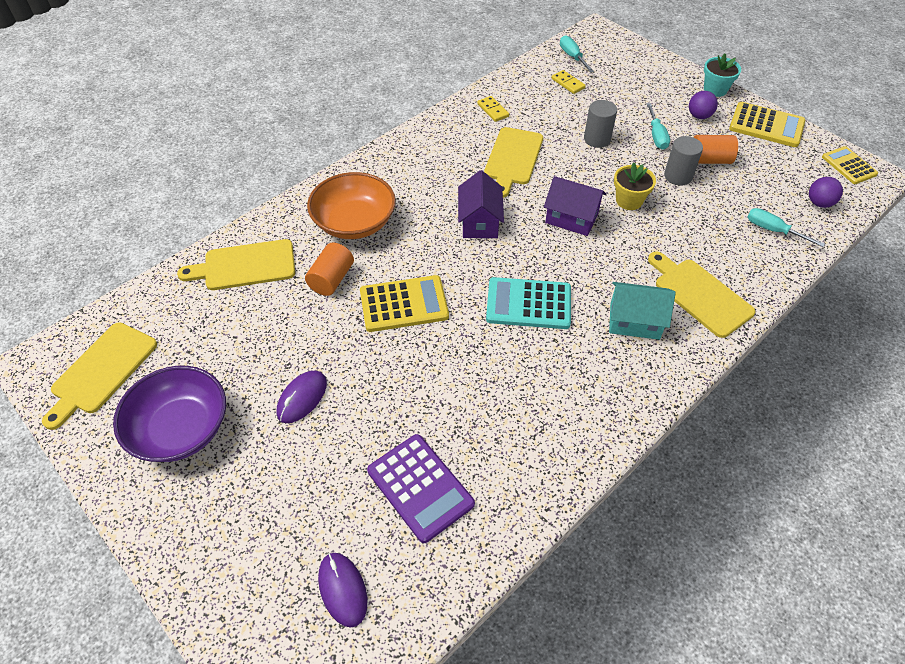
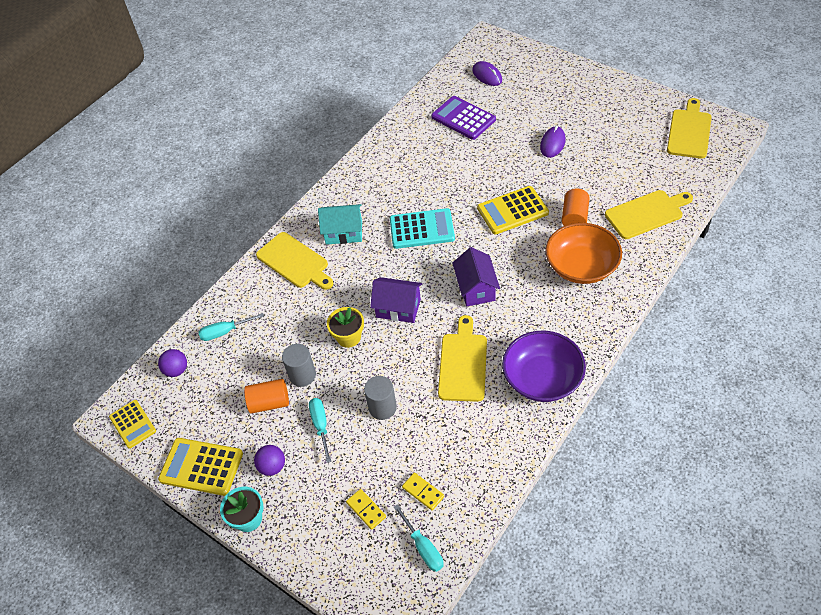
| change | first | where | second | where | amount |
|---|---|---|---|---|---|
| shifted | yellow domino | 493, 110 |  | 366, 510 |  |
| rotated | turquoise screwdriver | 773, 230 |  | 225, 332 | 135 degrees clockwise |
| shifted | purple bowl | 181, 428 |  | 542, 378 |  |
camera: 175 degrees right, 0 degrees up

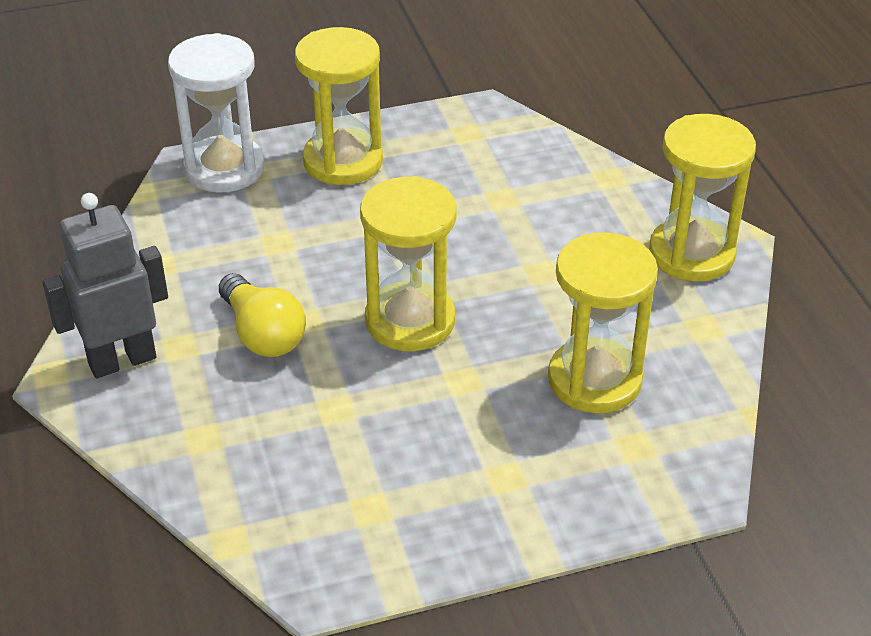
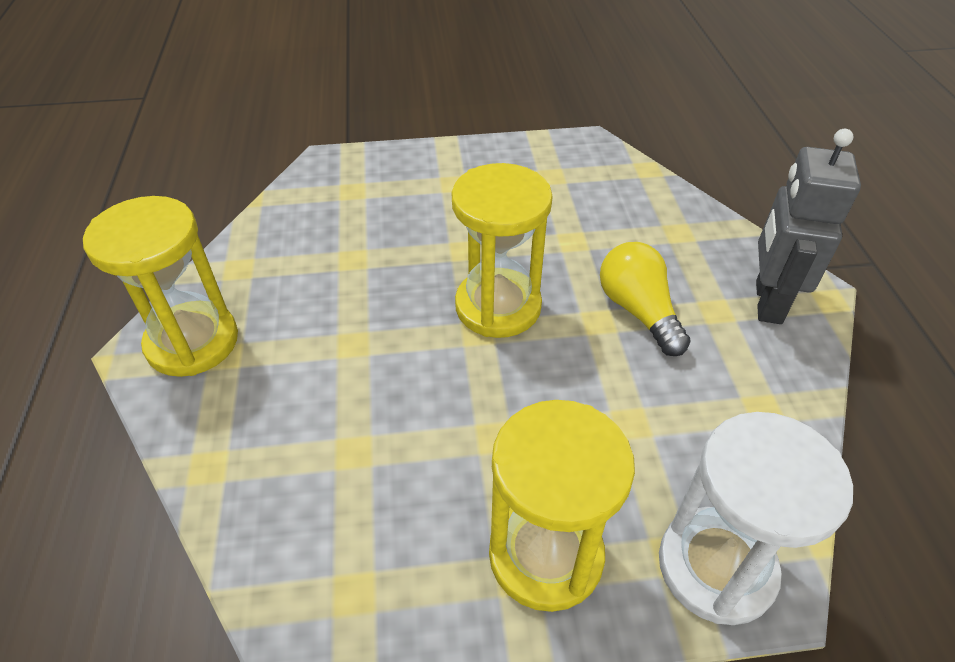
| change | first | where | second | where | amount |
|---|---|---|---|---|---|
| rotated | grey robot | 122, 360 |  | 767, 302 | 120 degrees clockwise |
| gone | yellow hourglass | 594, 380 |  |  |  |
camera: 170 degrees left, 5 degrees up

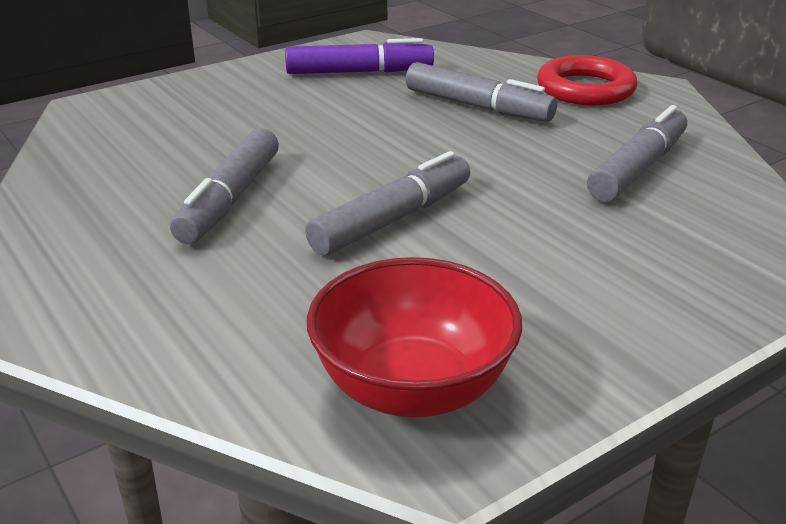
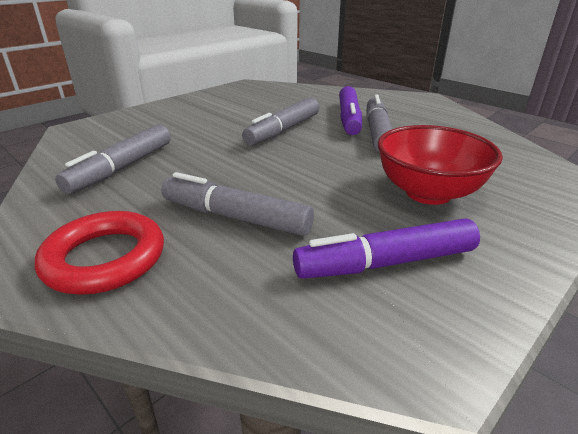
| change | first | where | second | where | amount |
|---|---|---|---|---|---|
| shifted | red bowl | 413, 389 |  | 428, 193 |  |
| new |  |  | purple marker | 349, 119 |  |
camera: 170 degrees right, 0 degrees up

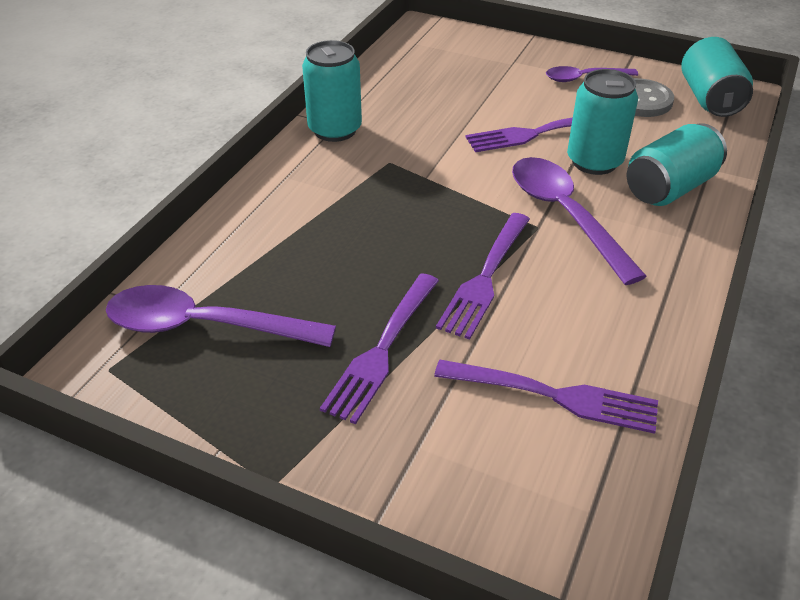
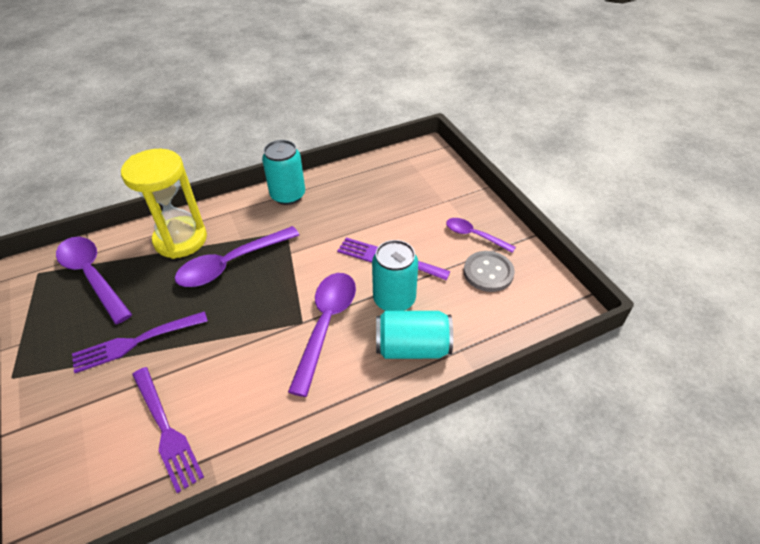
| change | first | where | second | where | amount |
|---|---|---|---|---|---|
| gone | turquoise can | 710, 99 |  |  |  |
| gone | purple fork | 485, 276 |  |  |  |
| new |  |  | yellow hourglass | 181, 240 |  |
| new |  |  | purple spoon | 231, 264 |  |
camera: 40 degrees right, 5 degrees up

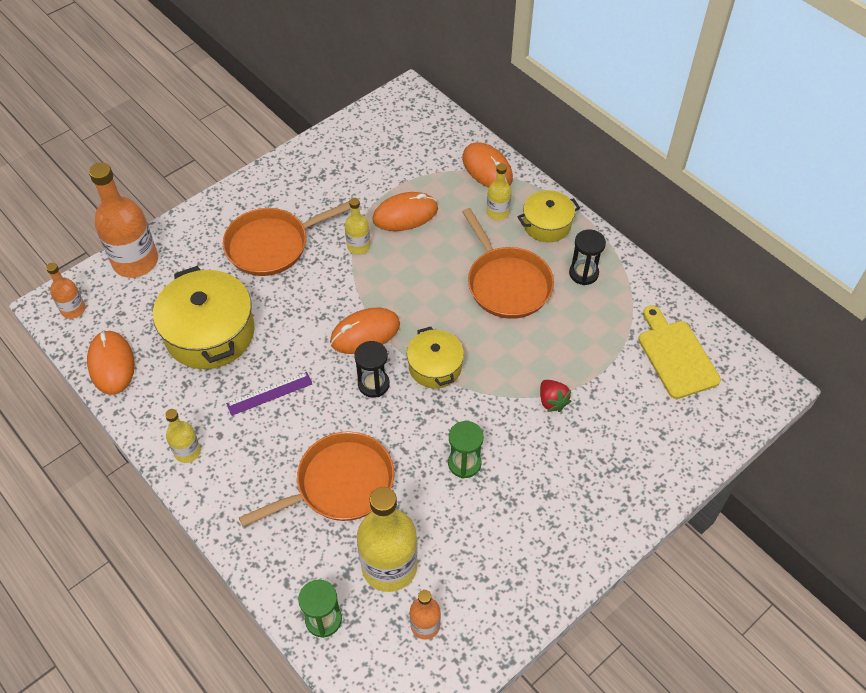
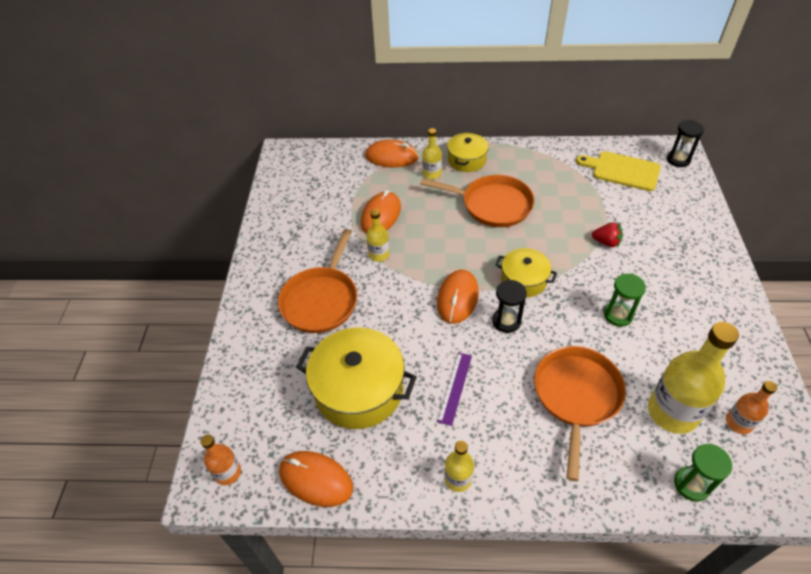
| change | first | where | second | where | amount |
|---|---|---|---|---|---|
| gone | orange bottle | 135, 261 |  |  |  |
| shifted | black hourglass | 583, 273 |  | 678, 160 |  |
camera: 45 degrees left, 5 degrees down

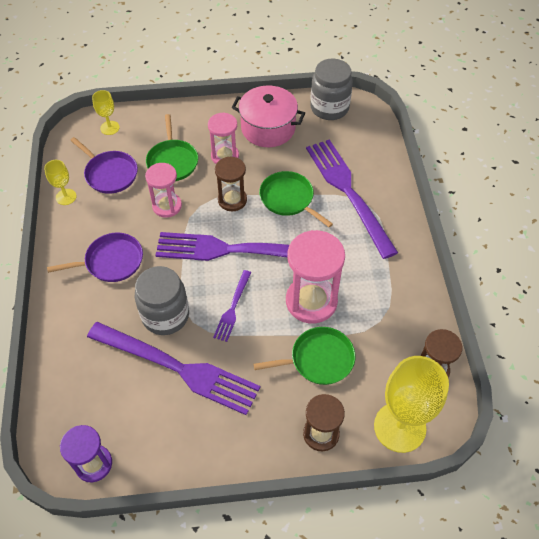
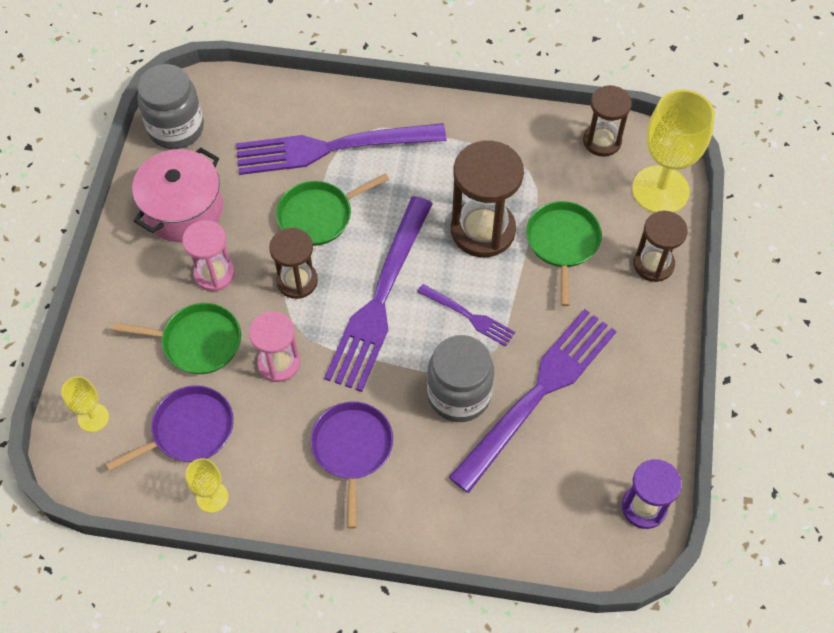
| change | first | where | second | where | amount |
|---|---|---|---|---|---|
| repainted | pink hourglass | 311, 301 | brown hourglass | 483, 230 |  |
camera: 75 degrees left, 5 degrees up

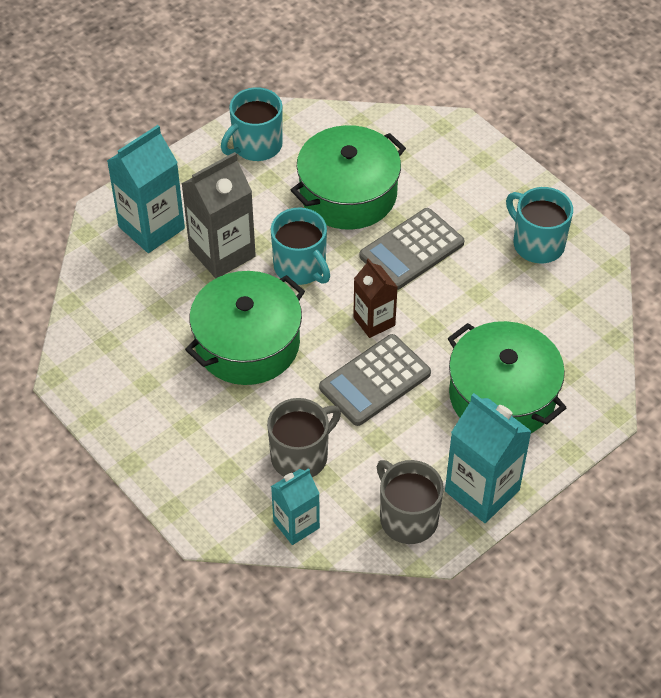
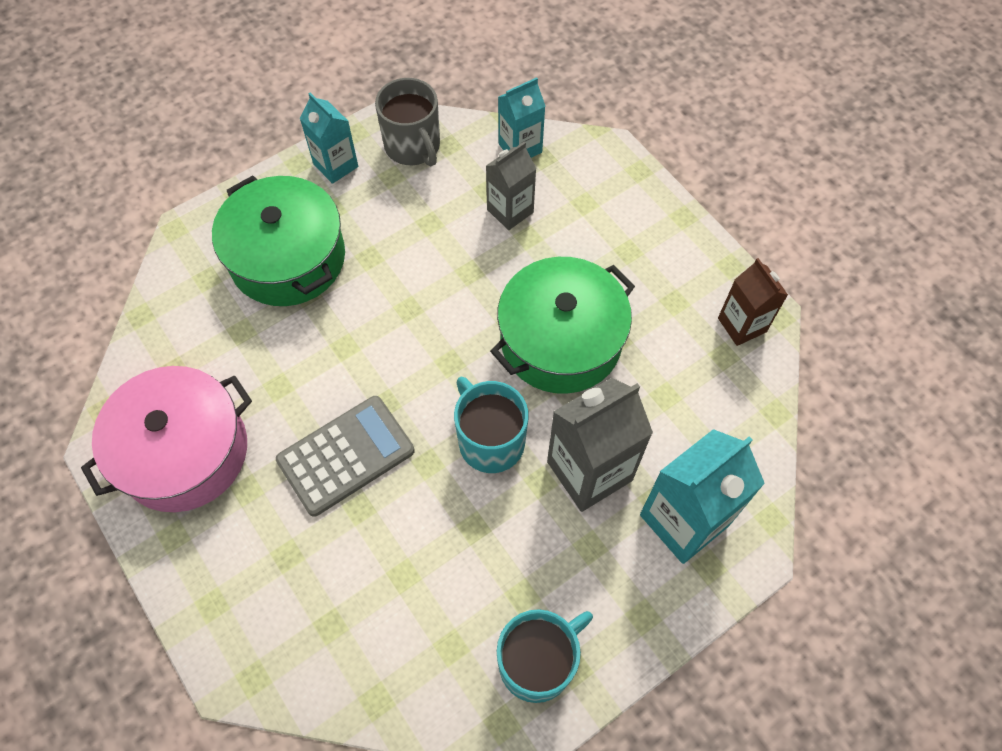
| change | first | where | second | where | amount |
|---|---|---|---|---|---|
| gone | green pot | 348, 194 |  |  |  |
| swapped | turquoise mug | 537, 243 | pink pot | 184, 452 |  |
| shifted | brown carton | 374, 321 |  | 742, 325 |  |
| gone | grey calculator | 375, 381 |  |  |  |
| scaled | turquoise carton | 482, 491 |  | 335, 165 | x0.62 |
| swapped | grey mug | 301, 456 | grey carton | 510, 211 |  |
camera: 175 degrees left, 10 degrees up

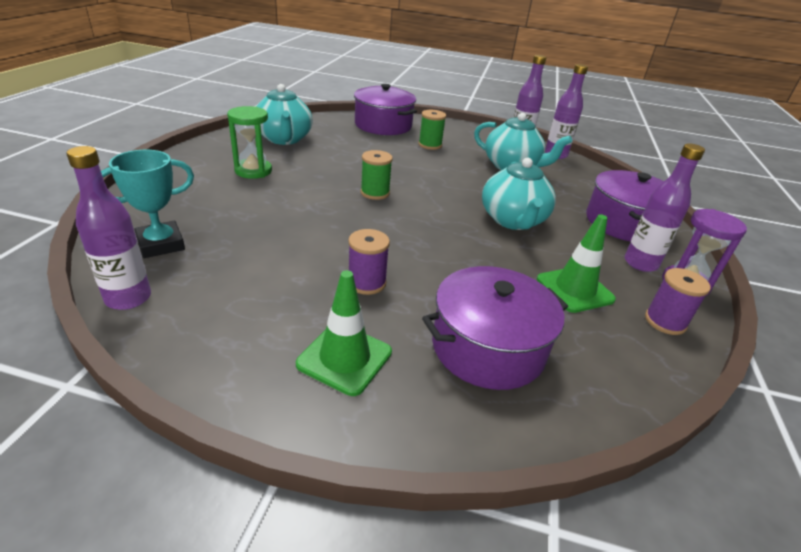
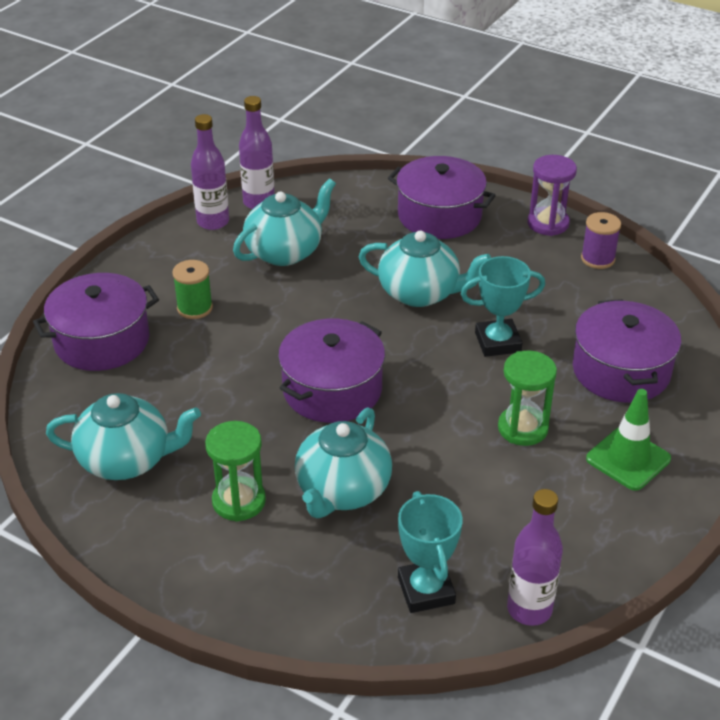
| change | first | where | second | where | amount |
|---|---|---|---|---|---|
| gone | purple bottle | 640, 263 |  |  |  |
| swapped | green spool | 375, 193 | purple pot | 332, 390 |  |
| gone | green traffic cone | 574, 289 |  |  |  |
| swapped | purple spool | 366, 283 | green hourglass | 523, 428 |  |
| new |  |  | turquoise trophy | 497, 342 |  |
| new |  |  | turquoise teapot | 342, 491 |  |
camera: 70 degrees left, 5 degrees up

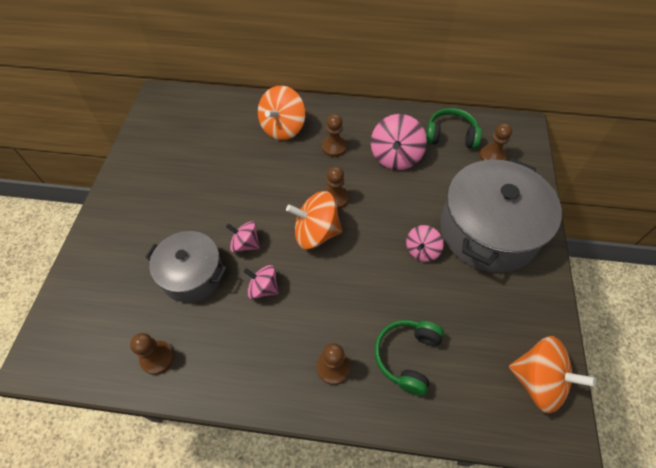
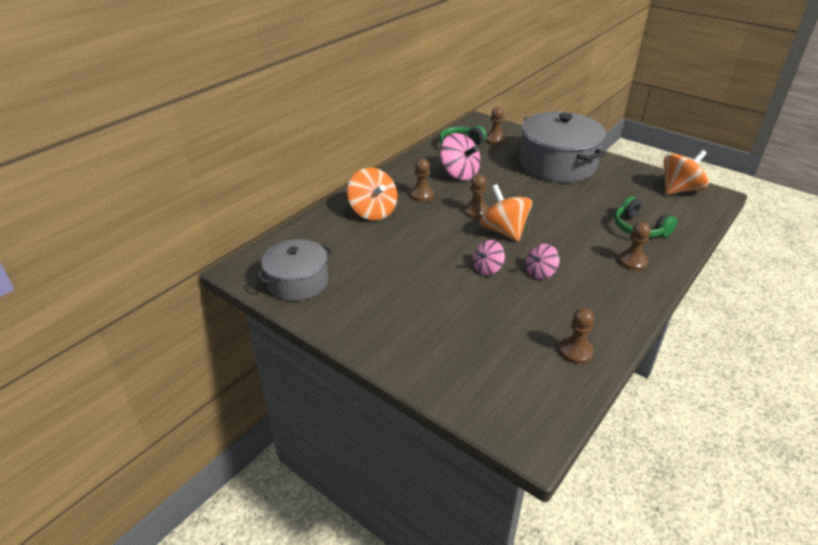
| change | first | where | second | where | amount |
|---|---|---|---|---|---|
| rotated | orange spinning top | 316, 233 |  | 504, 231 | 120 degrees clockwise |
| gone | pink spinning top | 422, 250 |  |  |  |
| shifted | grey pot | 192, 274 |  | 298, 282 |  |
camera: 60 degrees left, 20 degrees down

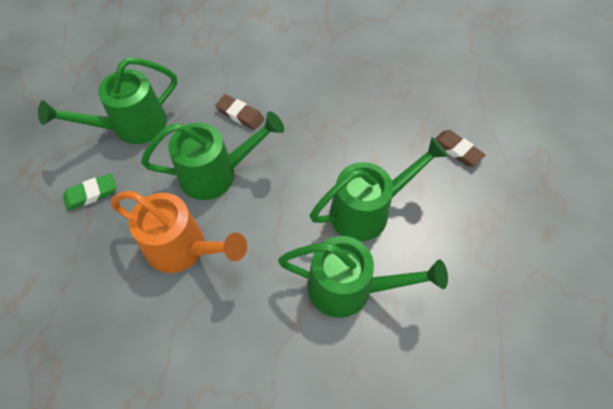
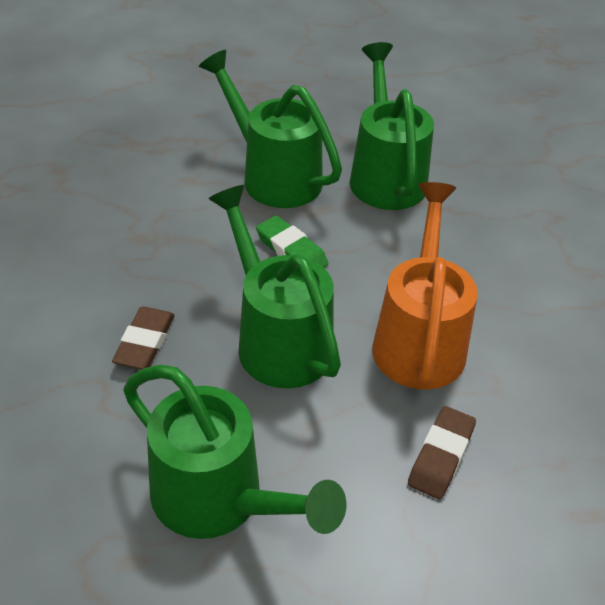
| change | first | where | second | where | amount |
|---|---|---|---|---|---|
| shifted | brown eraser | 457, 150 |  | 441, 456 |  |
| shifted | green eraser | 91, 194 |  | 291, 250 |  |
camera: 110 degrees left, 15 degrees down

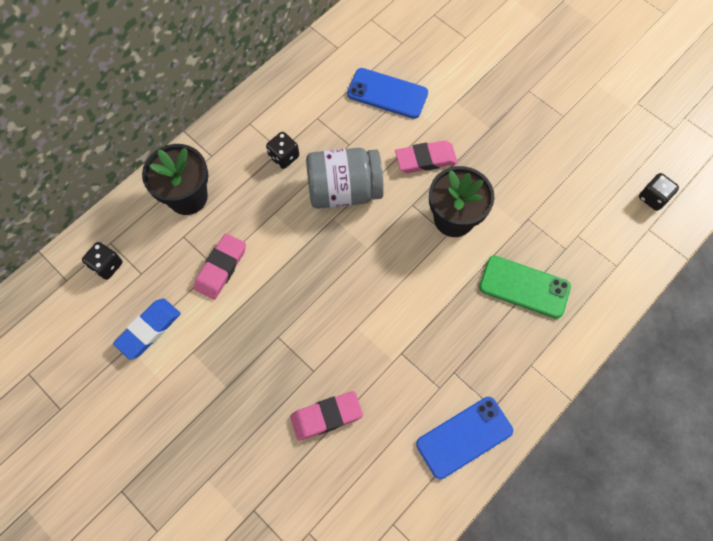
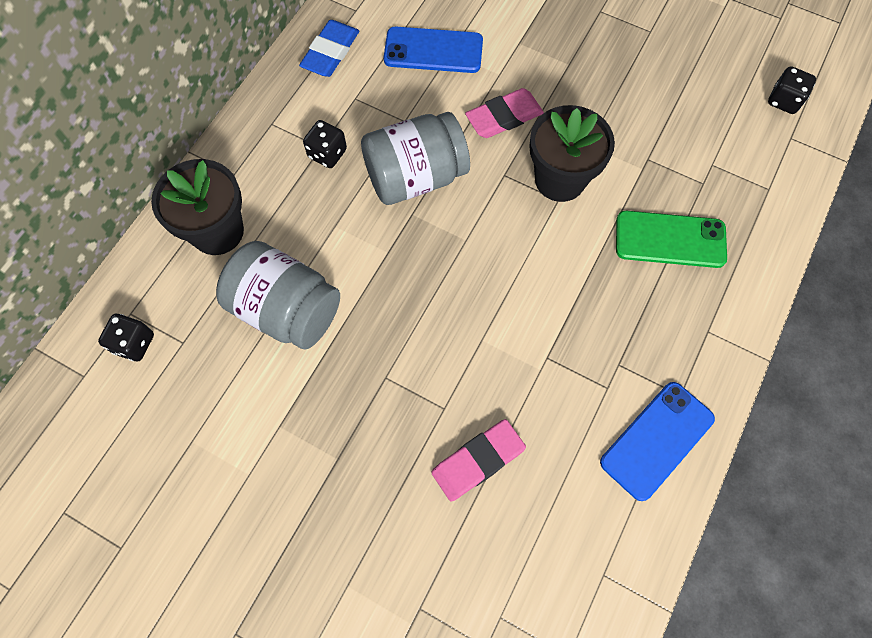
| change | first | where | second | where | amount |
|---|---|---|---|---|---|
| swapped | pink eraser | 221, 268 | grey jar | 286, 309 |  |
| shifted | blue eraser | 149, 330 |  | 330, 52 |  |
camera: 15 degrees left, 0 degrees up

